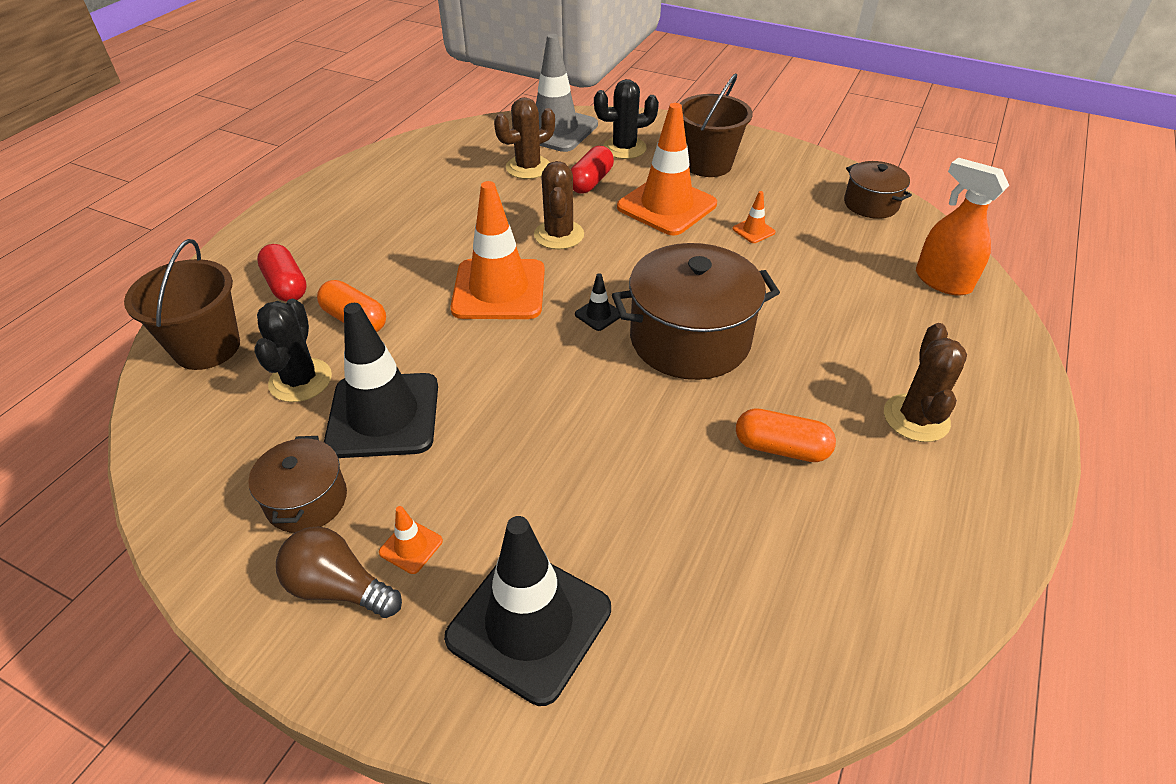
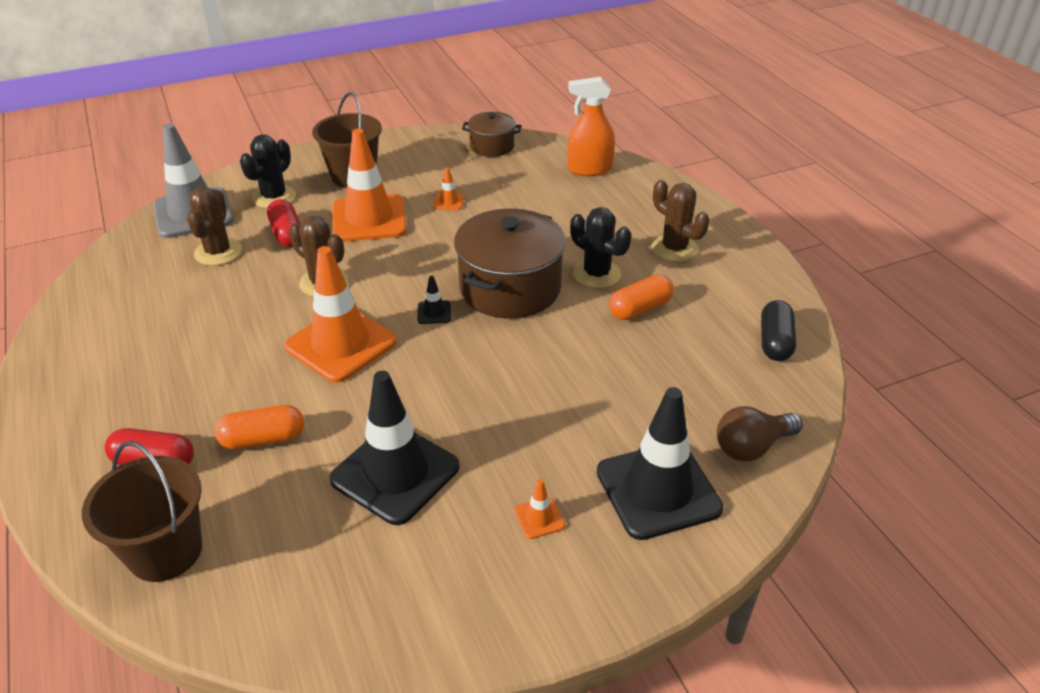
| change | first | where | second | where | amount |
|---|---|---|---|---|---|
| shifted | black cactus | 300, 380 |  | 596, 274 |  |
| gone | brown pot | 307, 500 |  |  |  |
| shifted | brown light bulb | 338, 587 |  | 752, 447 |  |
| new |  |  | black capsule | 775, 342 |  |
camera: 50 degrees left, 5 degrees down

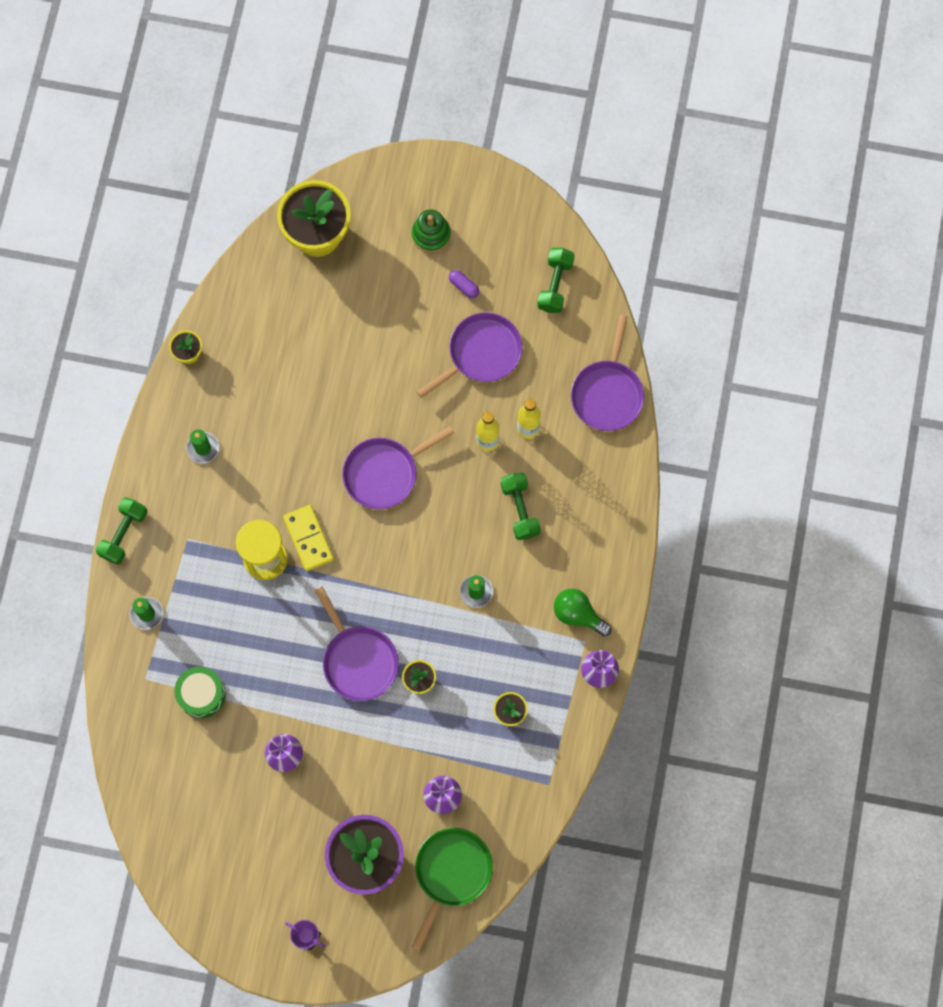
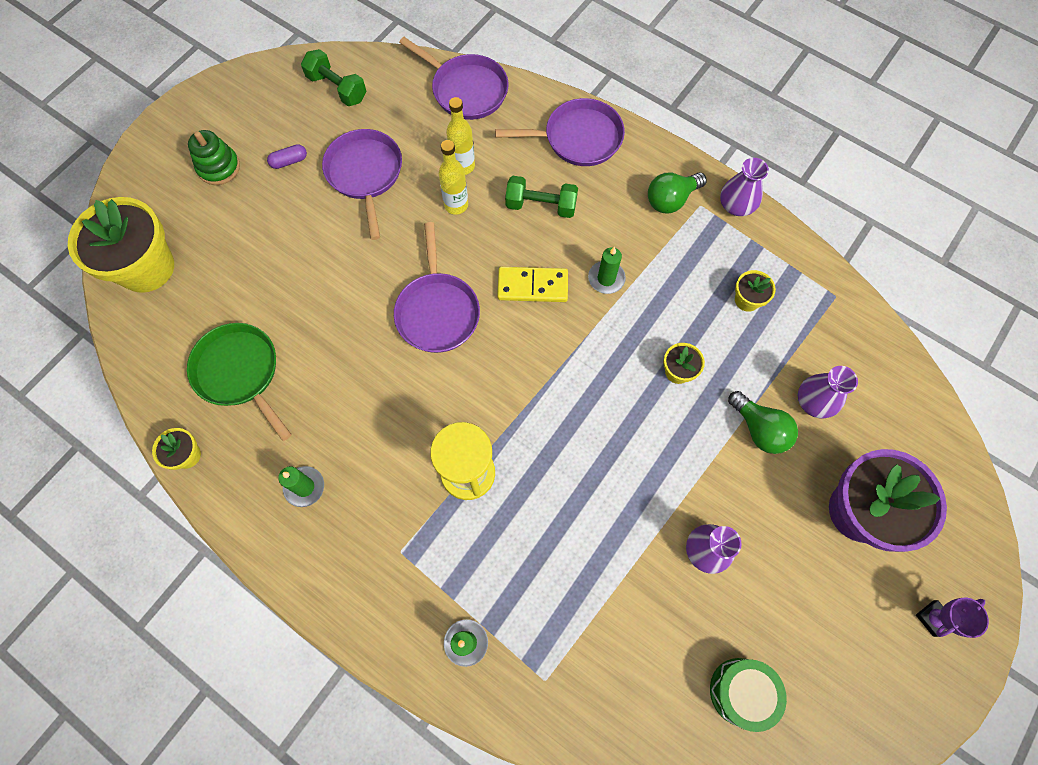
| change | first | where | second | where | amount |
|---|---|---|---|---|---|
| gone | green dumbbell | 124, 534 |  |  |  |
| shifted | yellow domino | 308, 538 |  | 532, 286 |  |
| shifted | purple pan | 358, 660 |  | 578, 138 |  |
| shifted | green drum | 201, 694 |  | 741, 692 |  |
| shifted | green pan | 451, 873 |  | 240, 373 |  |
| new |  |  | green light bulb | 759, 429 |  |
camera: 65 degrees left, 5 degrees down

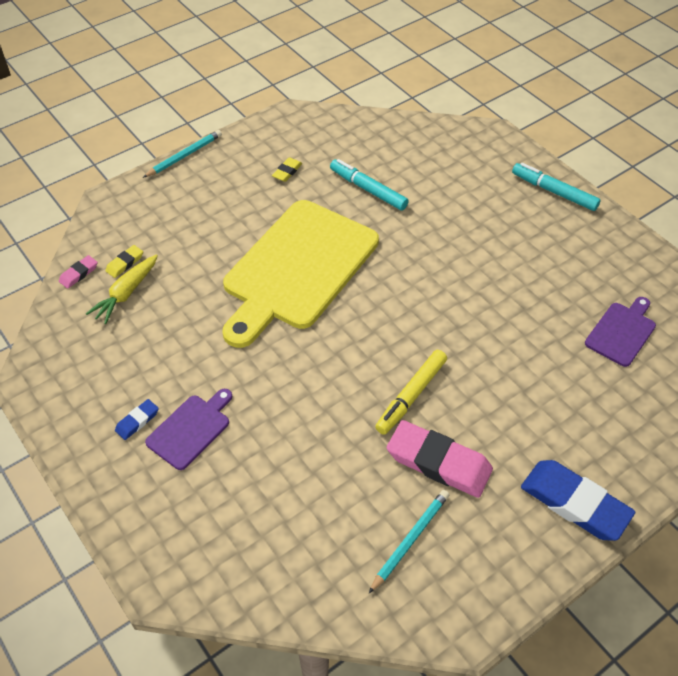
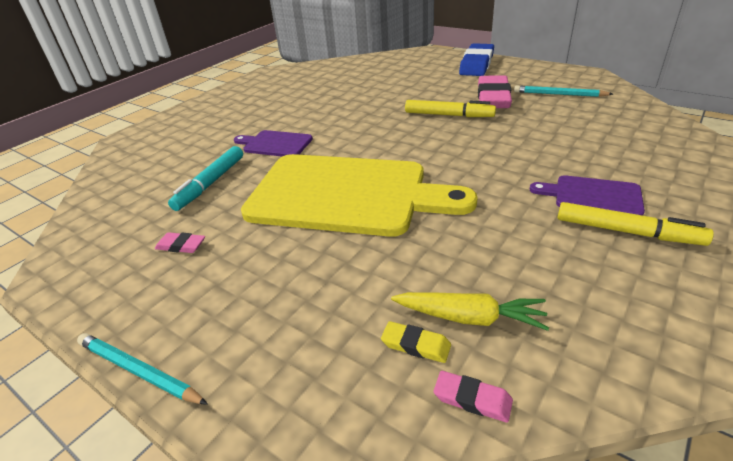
| change | first | where | second | where | amount |
|---|---|---|---|---|---|
| repainted | yellow eraser | 287, 171 | pink eraser | 181, 246 |  |
| gone | turquoise marker | 554, 192 |  |  |  |
| shifted | purple cutting board | 621, 332 |  | 275, 144 |  |
| swapped | blue eraser | 137, 421 | yellow marker | 627, 231 |  |
camera: 105 degrees left, 15 degrees down

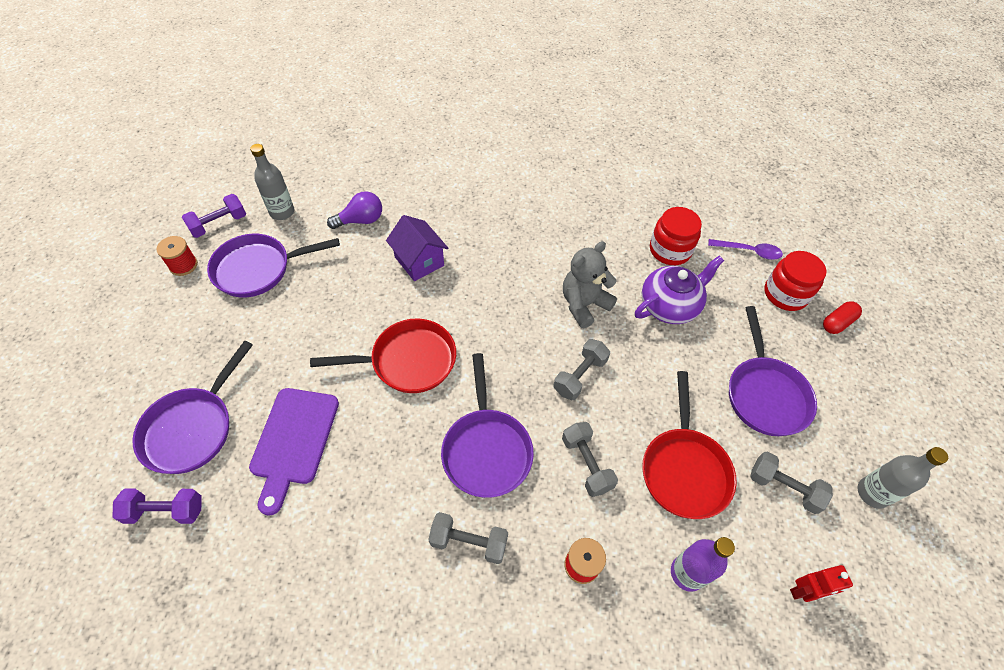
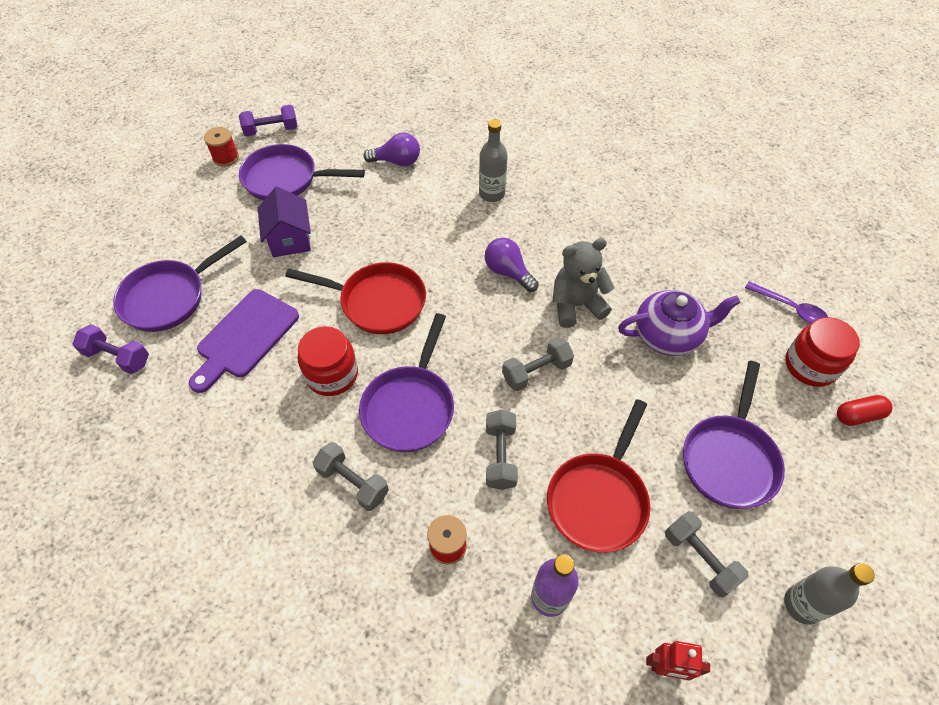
| change | first | where | second | where | amount |
|---|---|---|---|---|---|
| shifted | grey bottle | 282, 212 |  | 492, 194 |  |
| shifted | red jar | 670, 250 |  | 332, 374 |  |
| shifted | purple house | 419, 261 |  | 290, 239 |  |
| new |  |  | purple light bulb | 508, 272 |  |
camera: 25 degrees right, 0 degrees up

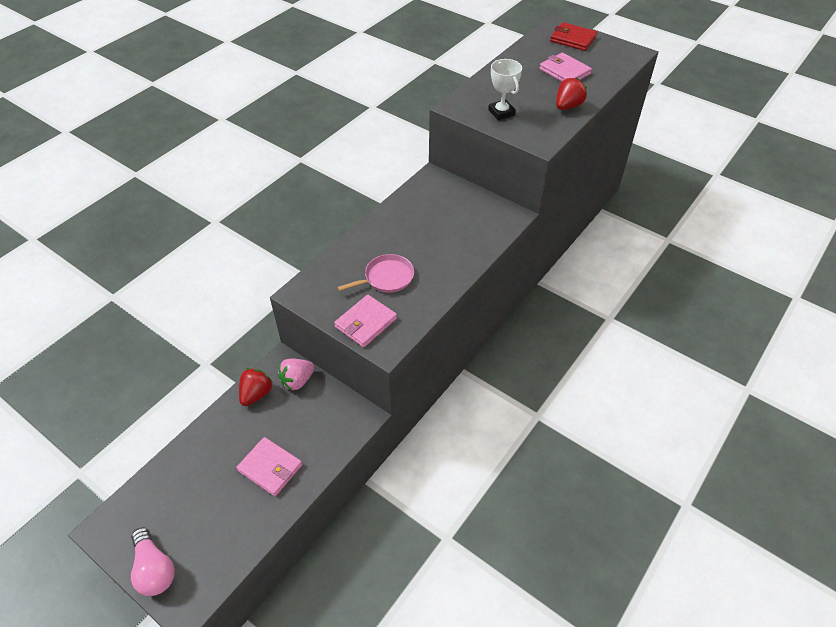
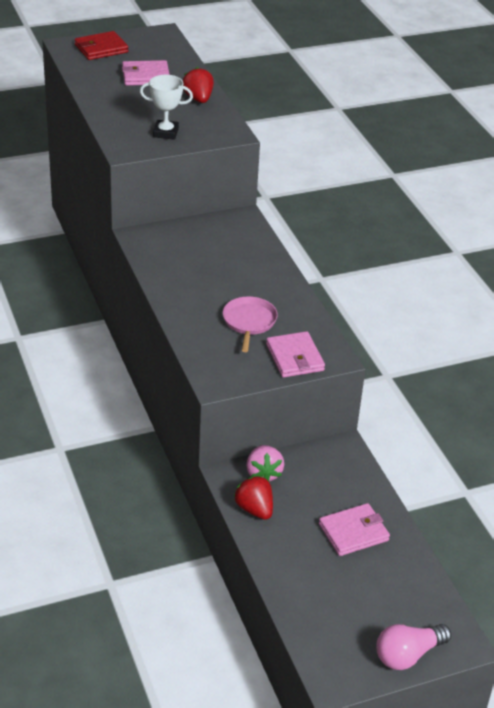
| change | first | where | second | where | amount |
|---|---|---|---|---|---|
| rotated | pink light bulb | 154, 569 |  | 408, 655 | 150 degrees clockwise |
camera: 60 degrees left, 10 degrees down

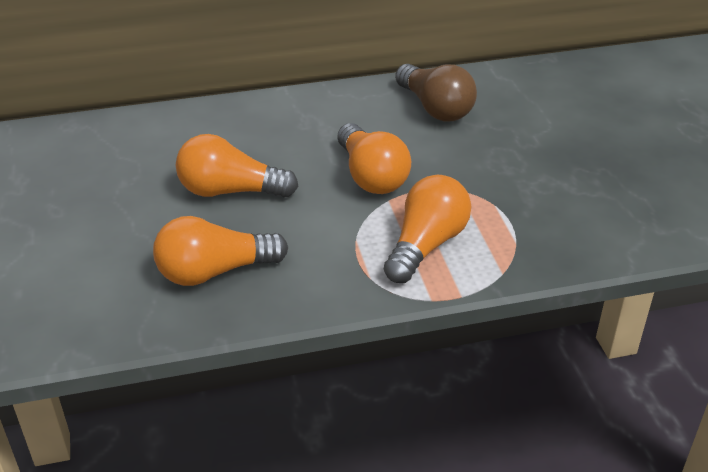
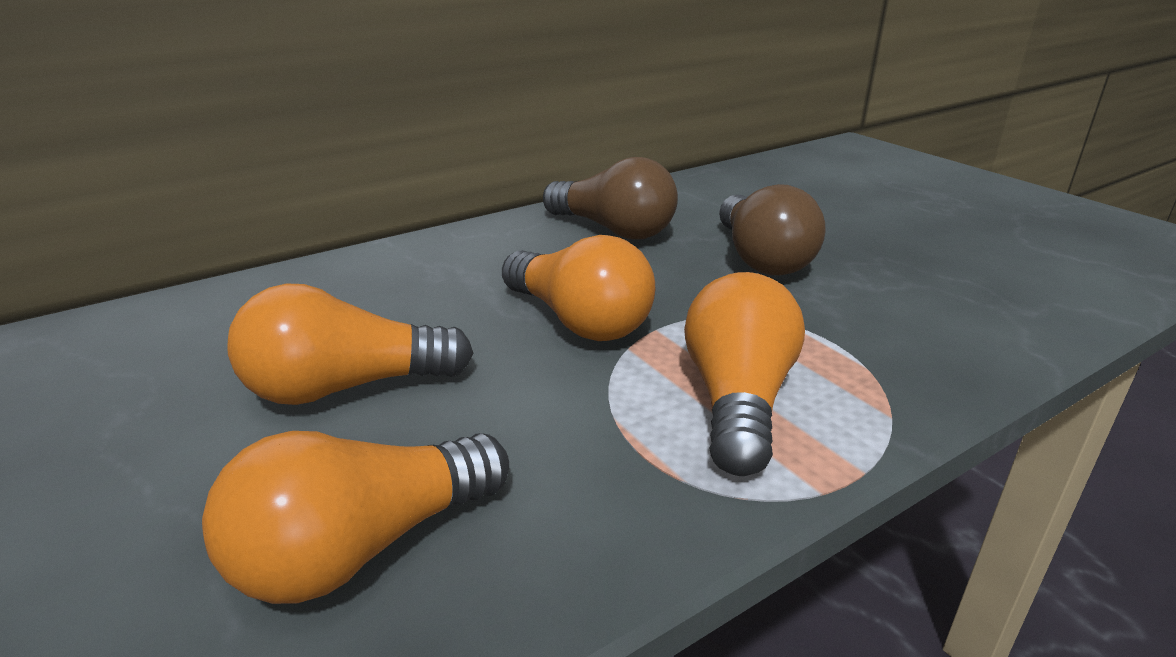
| change | first | where | second | where | amount |
|---|---|---|---|---|---|
| new |  |  | brown light bulb | 761, 258 |  |
camera: 20 degrees left, 10 degrees down

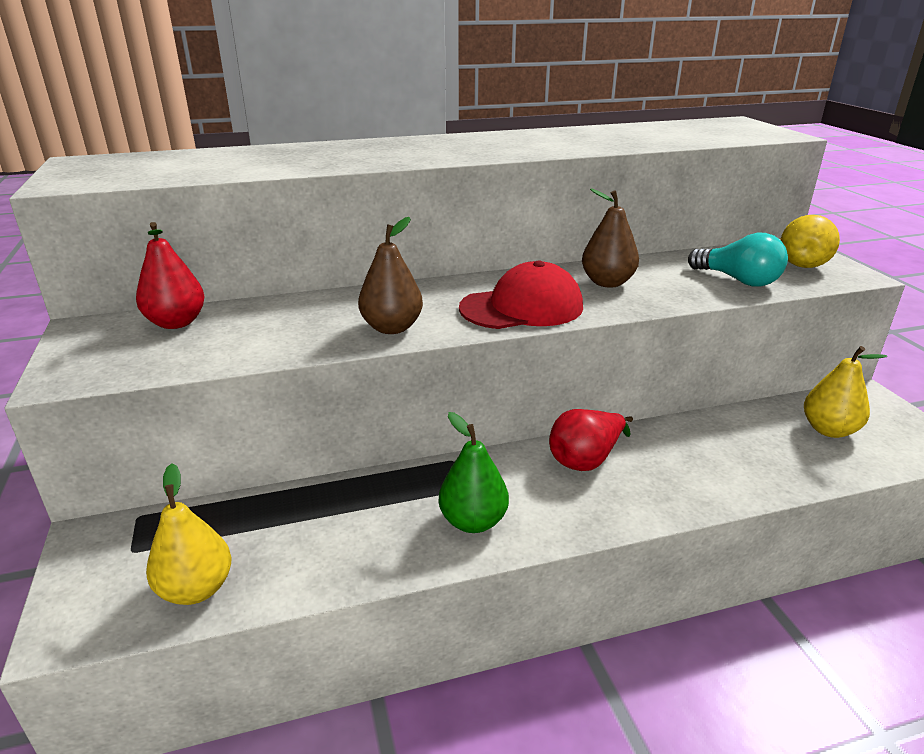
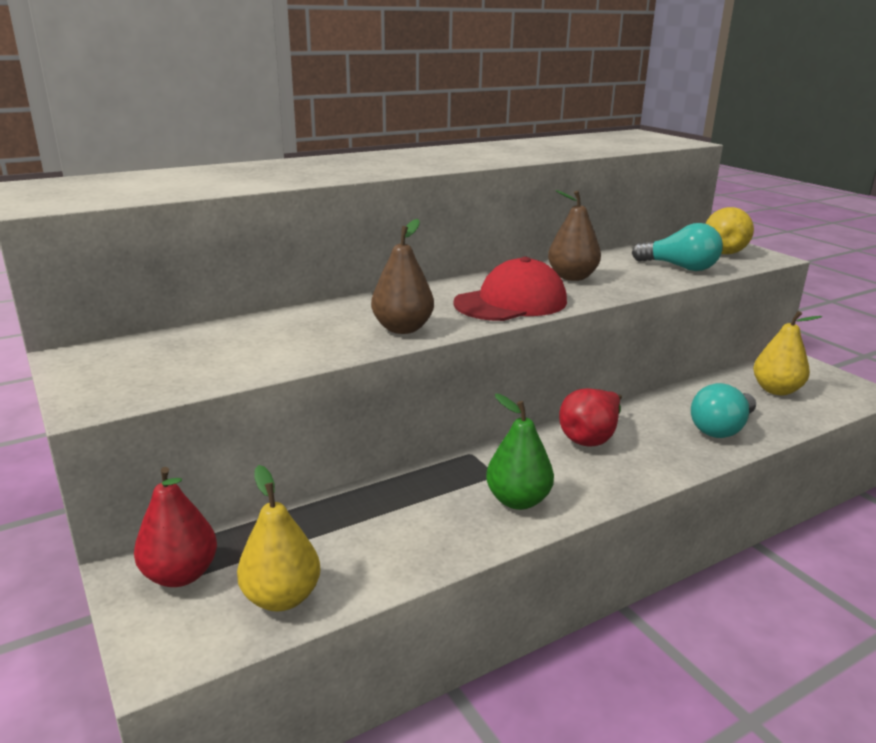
| change | first | where | second | where | amount |
|---|---|---|---|---|---|
| shifted | red pear | 176, 323 |  | 180, 575 |  |
| new |  |  | turquoise light bulb | 721, 429 |  |
camera: 15 degrees left, 5 degrees down

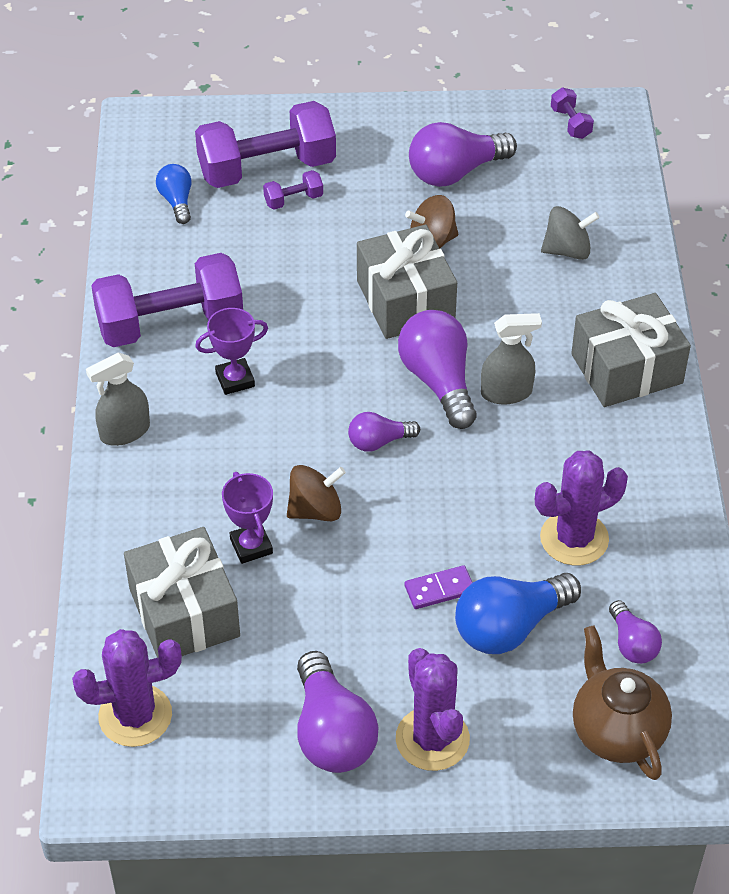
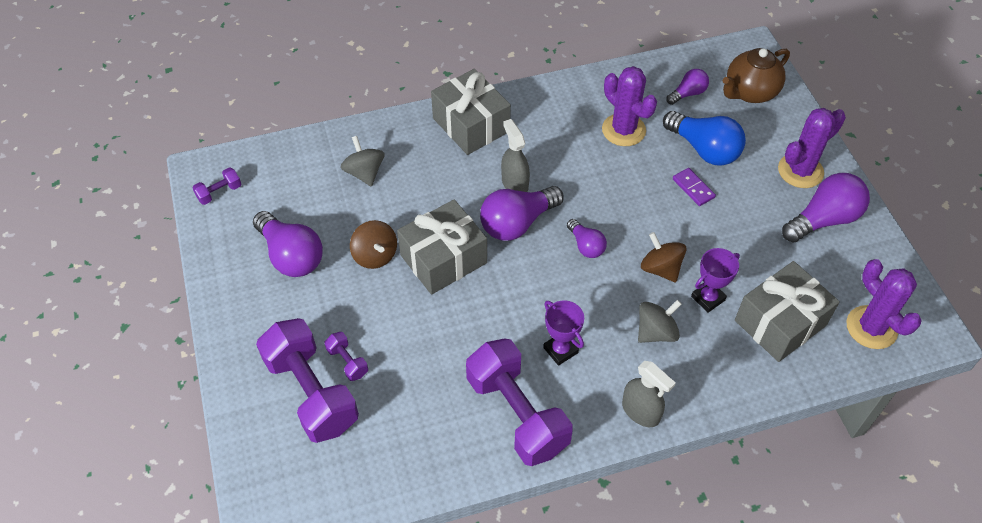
| change | first | where | second | where | amount |
|---|---|---|---|---|---|
| gone | blue light bulb | 177, 201 |  |  |  |
| new |  |  | grey spinning top | 656, 332 |  |
camera: 105 degrees left, 5 degrees up

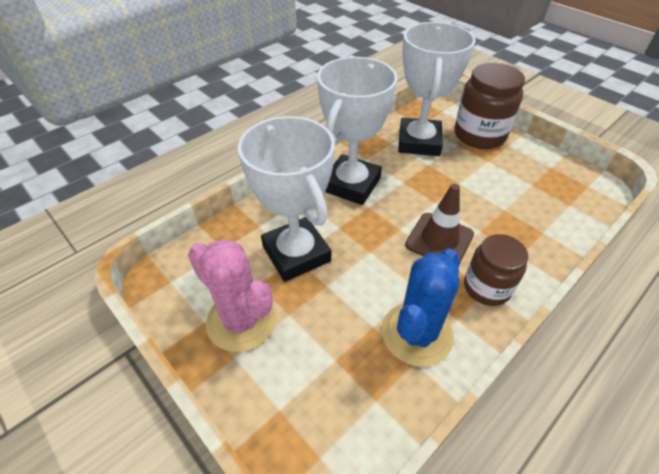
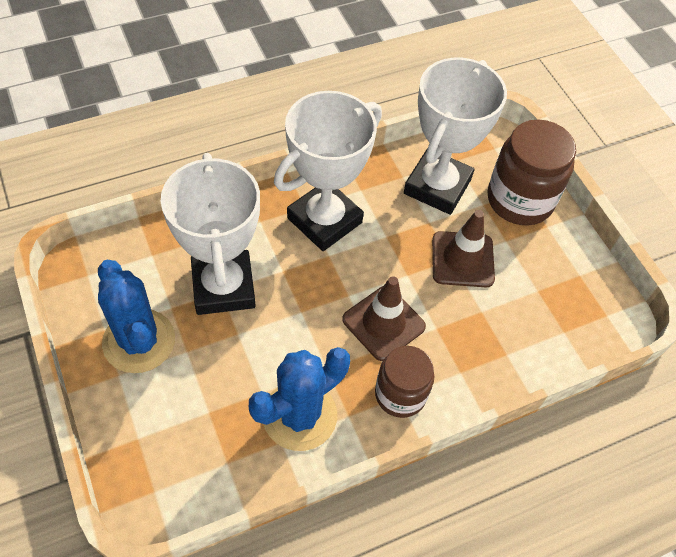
| change | first | where | second | where | amount |
|---|---|---|---|---|---|
| repainted | pink cactus | 241, 320 | blue cactus | 139, 341 |  |
| new |  |  | brown traffic cone | 462, 259 |  |
camera: 15 degrees right, 10 degrees up

